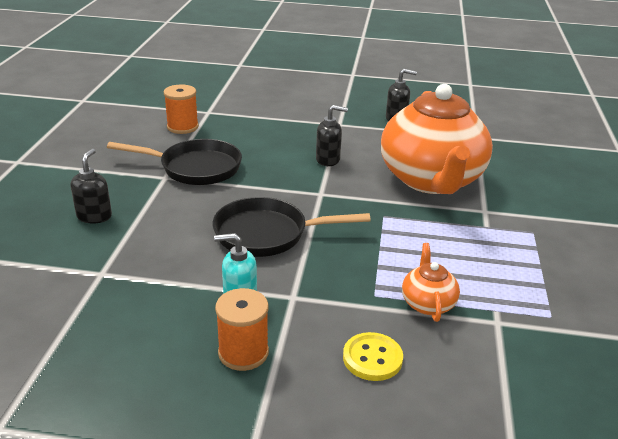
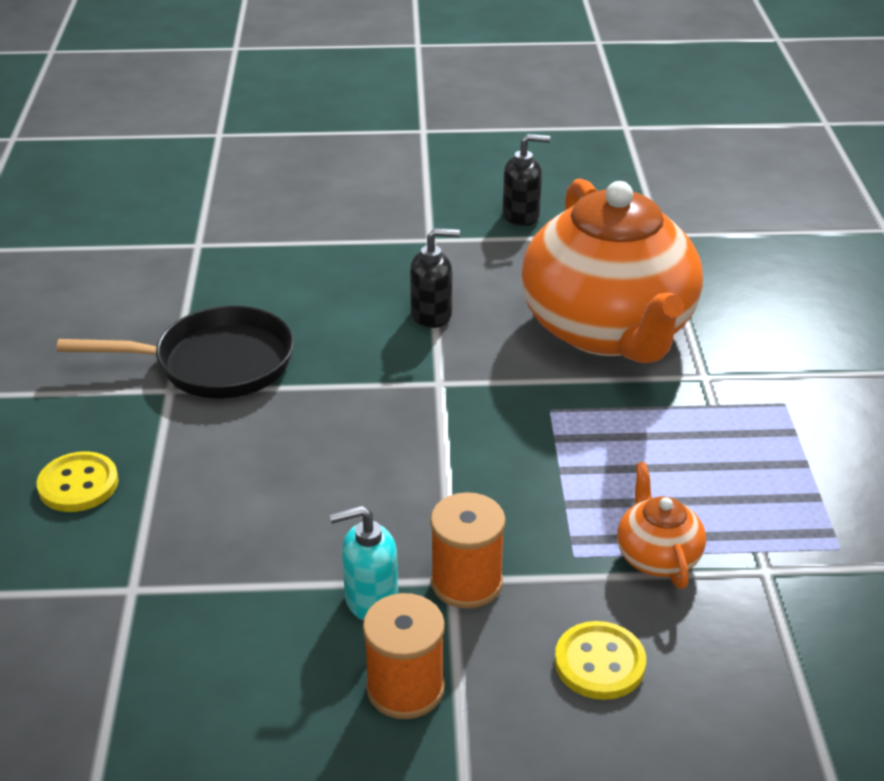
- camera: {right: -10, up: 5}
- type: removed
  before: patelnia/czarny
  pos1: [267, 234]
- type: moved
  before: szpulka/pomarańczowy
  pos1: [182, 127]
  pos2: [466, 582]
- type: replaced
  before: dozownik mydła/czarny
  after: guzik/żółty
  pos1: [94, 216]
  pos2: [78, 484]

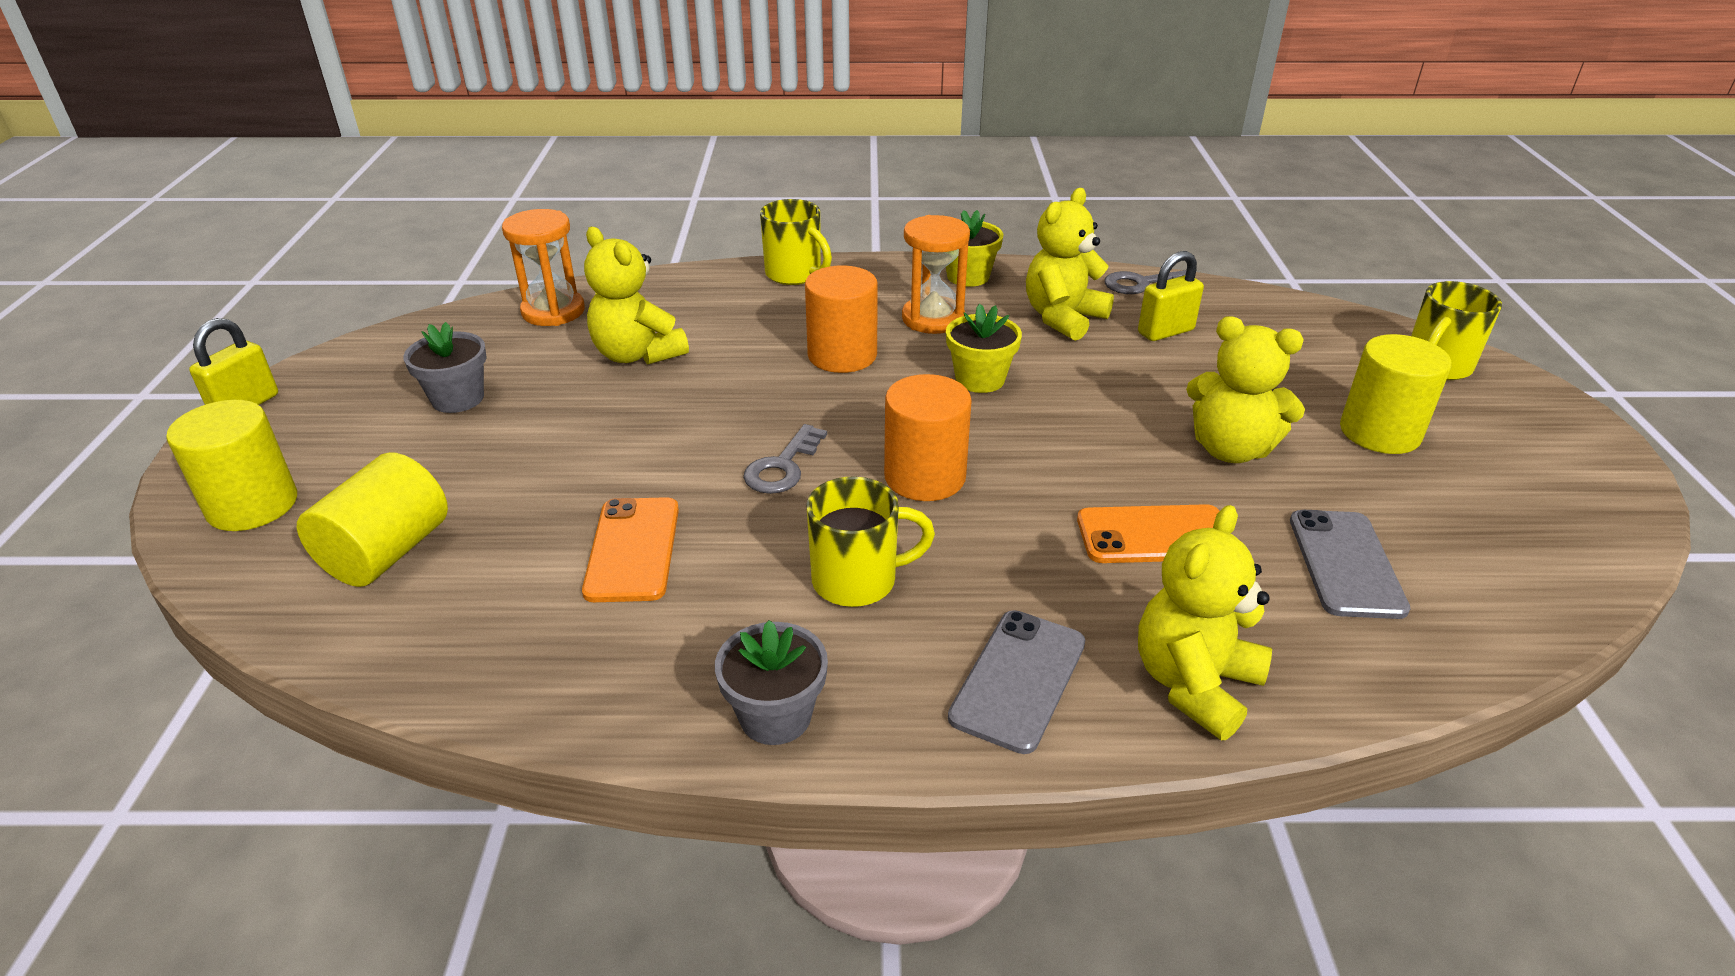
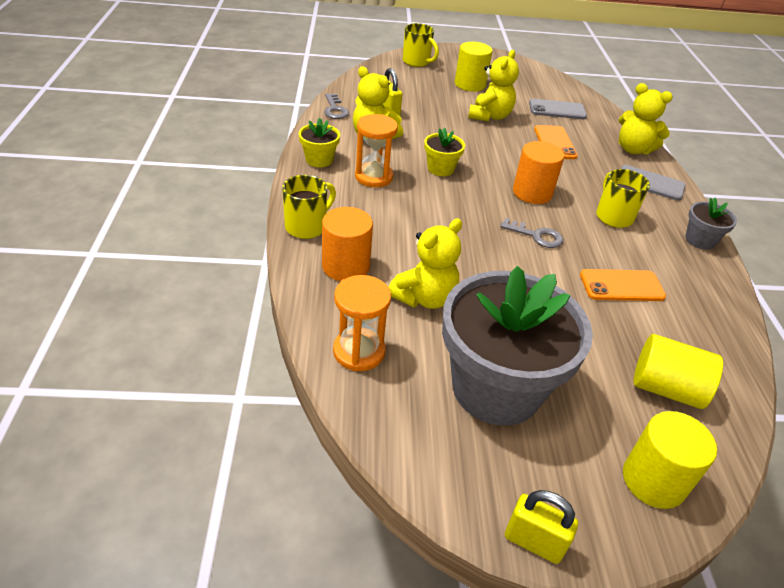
- camera: {right: -95, up: 5}
- type: moved
  before: walec/pomarańczowy
  pos1: [842, 355]
  pos2: [345, 266]
- type: resized
  before: doniczka/szary
  pos1: [458, 398]
  pos2: [496, 388]
  scale: 2.31

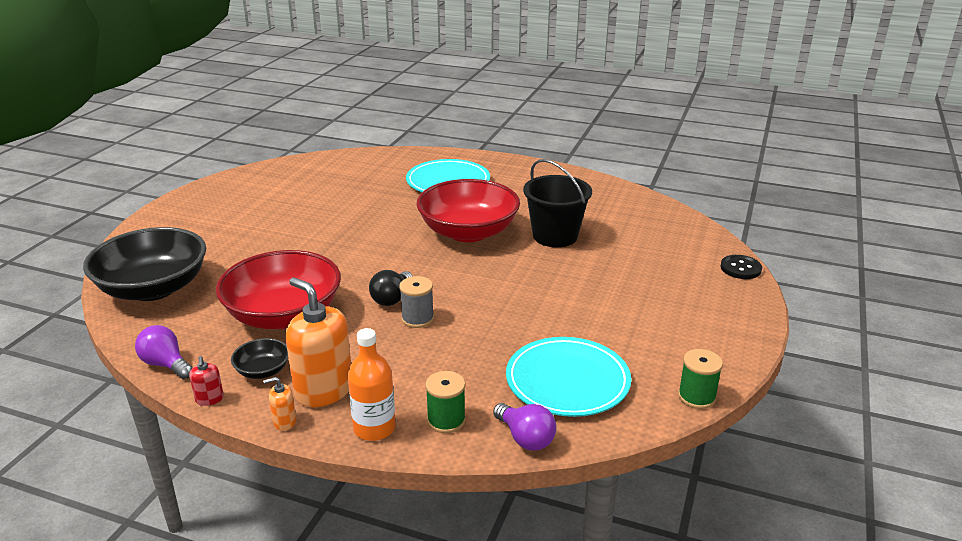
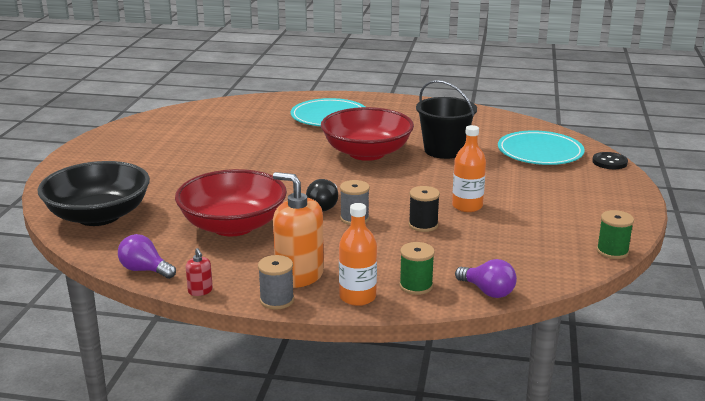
- camera: {right: -10, up: -5}
- type: removed
  before: miska/czarny
  pos1: [263, 370]
- type: added
  after: szpulka/czarny
  pos2: [423, 225]
- type: added
  after: butelka/pomarańczowy
  pos2: [467, 206]
- type: moved
  before: talerz/turkusowy
  pos1: [567, 381]
  pos2: [540, 152]
- type: replaced
  before: dozownik mydła/pomarańczowy
  after: szpulka/szary
  pos1: [284, 422]
  pos2: [277, 300]

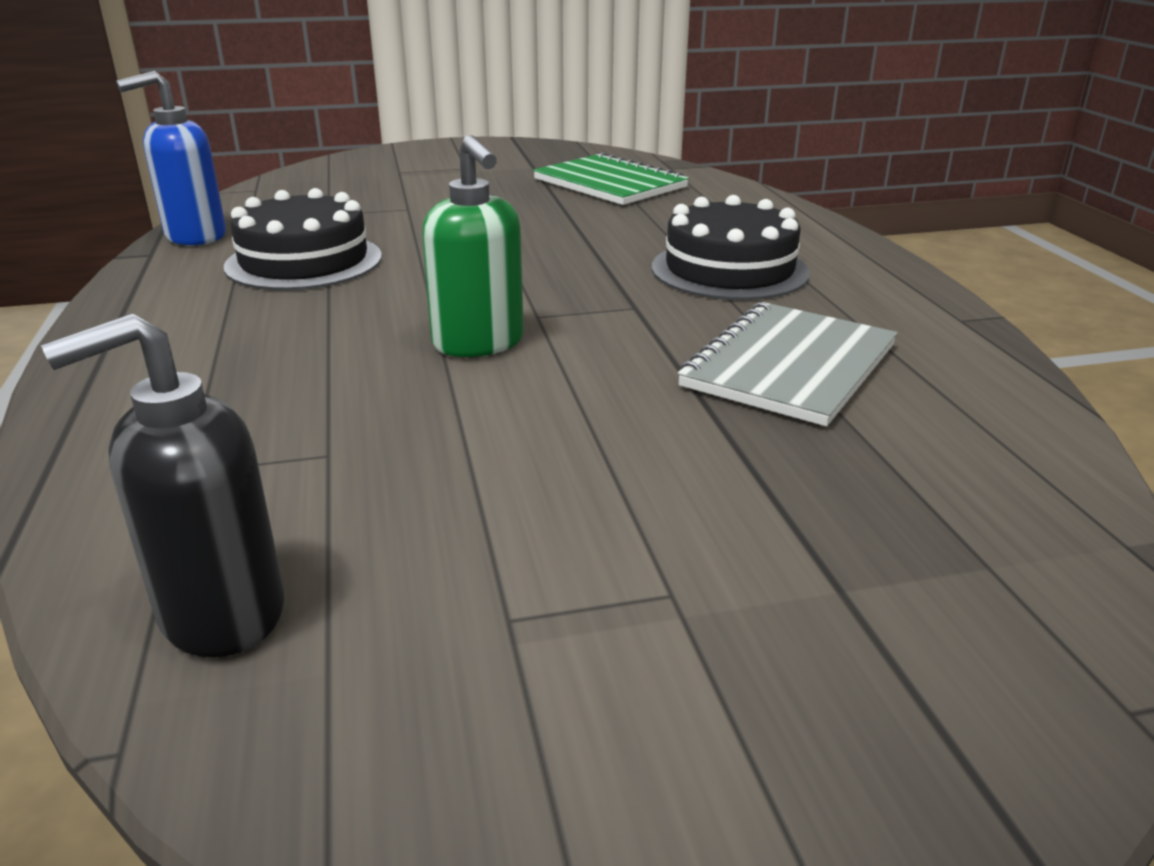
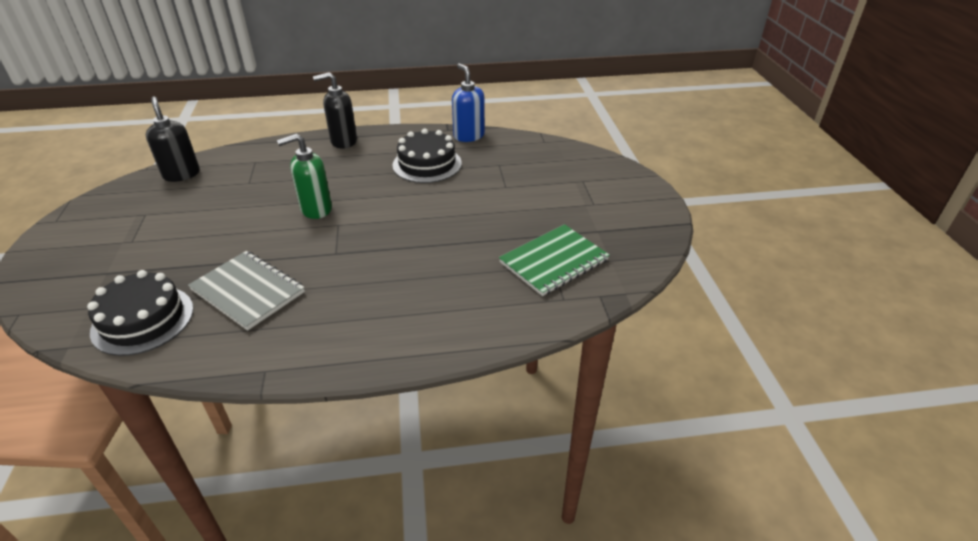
- camera: {right: 95, up: 10}
- type: added
  after: dozownik mydła/czarny
  pos2: [343, 141]
- type: moved
  before: tort/czarny
  pos1: [729, 270]
  pos2: [143, 320]

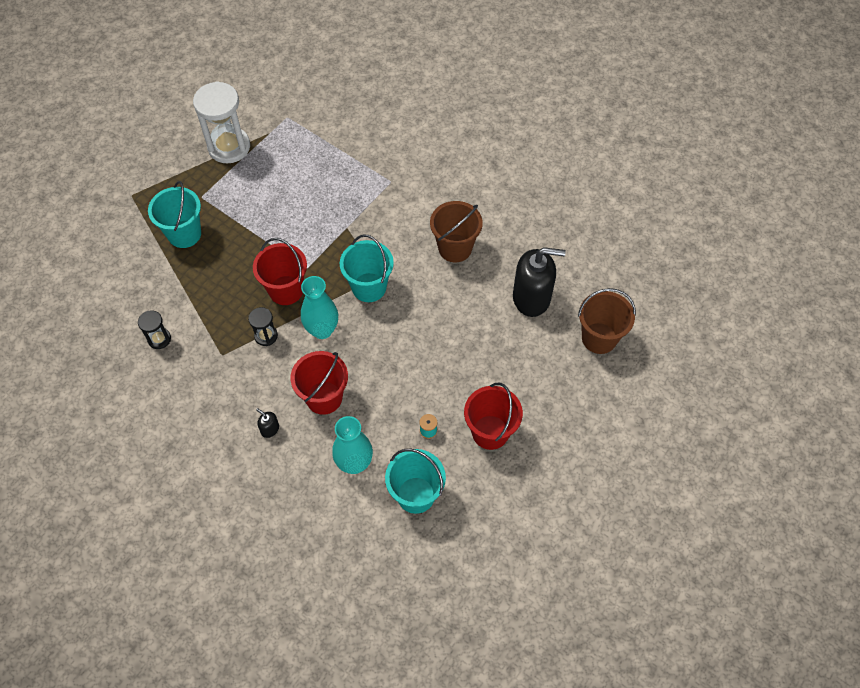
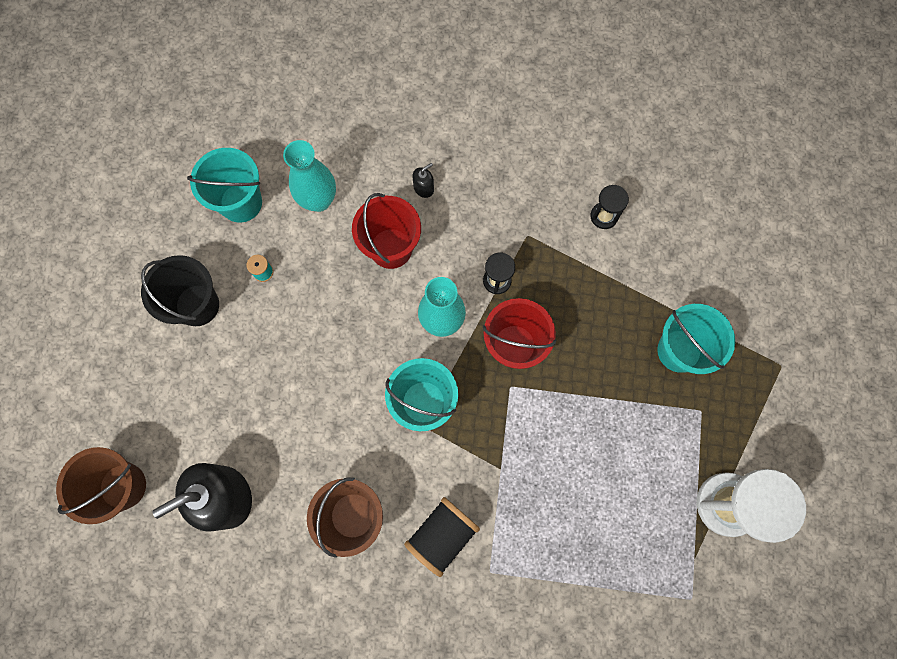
- camera: {right: 150, up: 15}
- type: added
  after: szpulka/czarny
  pos2: [442, 535]
- type: recoloured
  before: wiadro/czerwony
  after: wiadro/czarny
  pos1: [490, 432]
  pos2: [197, 305]
- type: turned
  before: dozownik mydła/czarny
  pos1: [270, 429]
  pos2: [424, 188]
  turn: -45

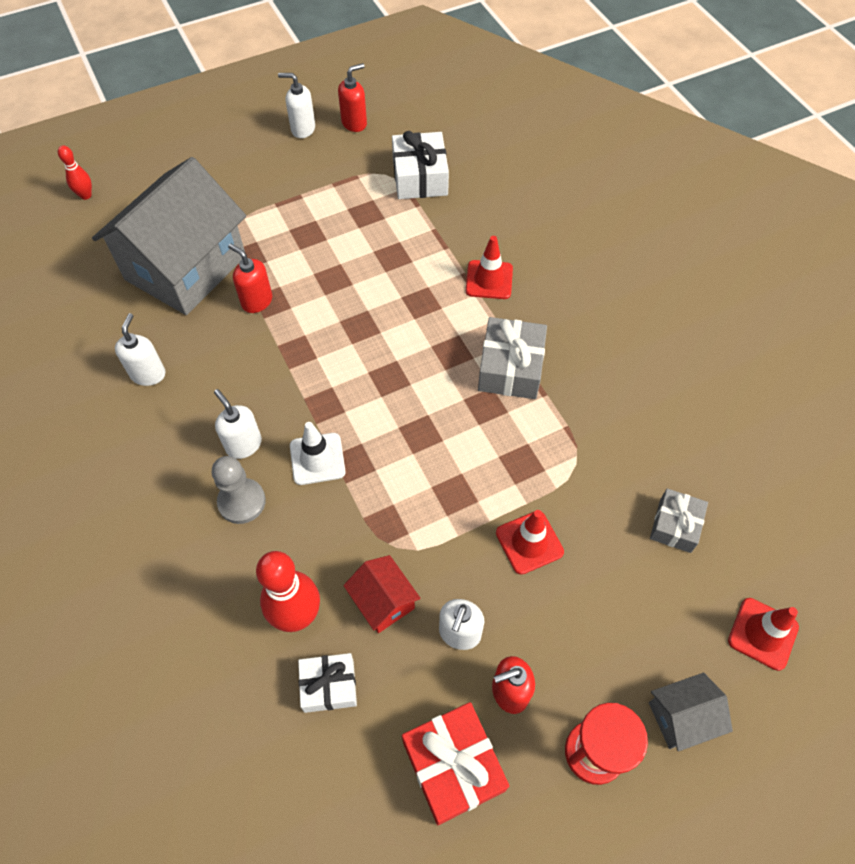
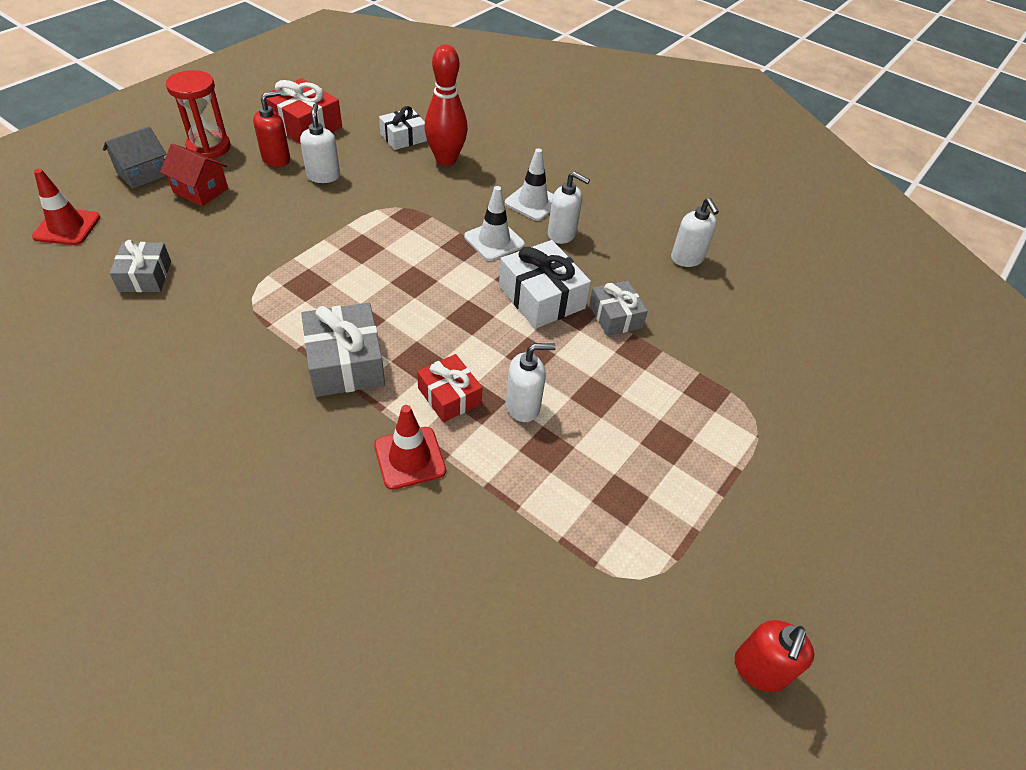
- camera: {right: 150, up: -10}
- type: removed
  before: kręgiel/czerwony
  pos1: [86, 195]
- type: removed
  before: domek/szary
  pos1: [185, 268]
- type: removed
  before: dozownik mydła/czerwony
  pos1: [257, 301]
- type: removed
  before: pachołek/czerwony
  pos1: [529, 542]
- type: added
  after: prezent/czerwony
  pos2: [449, 396]
- type: added
  after: prezent/szary
  pos2: [615, 316]
- type: moved
  before: dozownik mydła/biały
  pos1: [303, 129]
  pos2: [523, 406]
- type: moved
  before: domek/czerwony
  pos1: [383, 601]
  pos2: [200, 190]
- type: moved
  before: prezent/biały
  pos1: [420, 177]
  pos2: [541, 297]
- type: replaced
  before: pionek/szary
  after: pachołek/biały
  pos1: [242, 502]
  pos2: [533, 202]

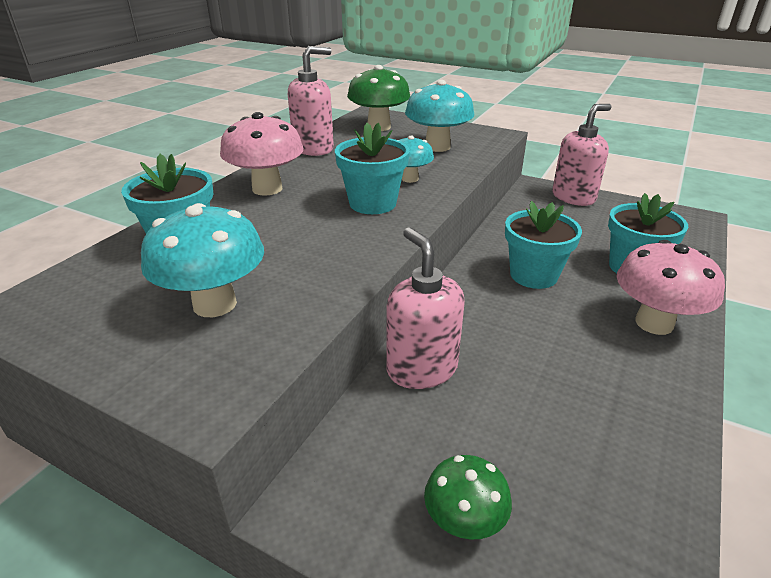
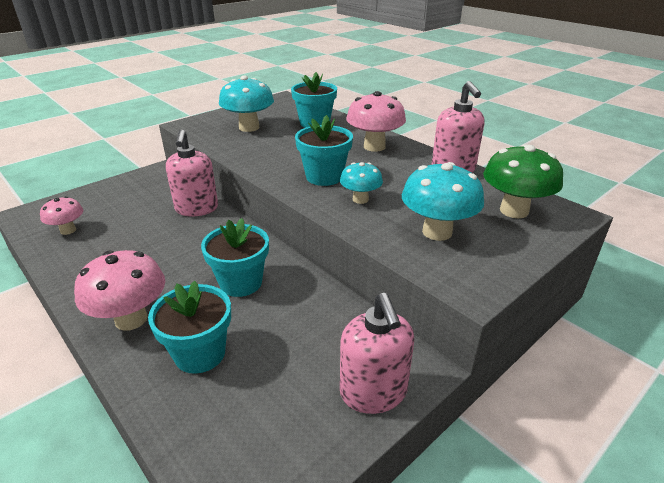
- camera: {right: 110, up: 0}
- type: removed
  before: grzyb/zielony
  pos1: [464, 523]
- type: added
  after: grzyb/różowy
  pos2: [68, 230]
- type: turned
  before: dozownik mydła/różowy
  pos1: [421, 368]
  pos2: [196, 209]
  turn: 90

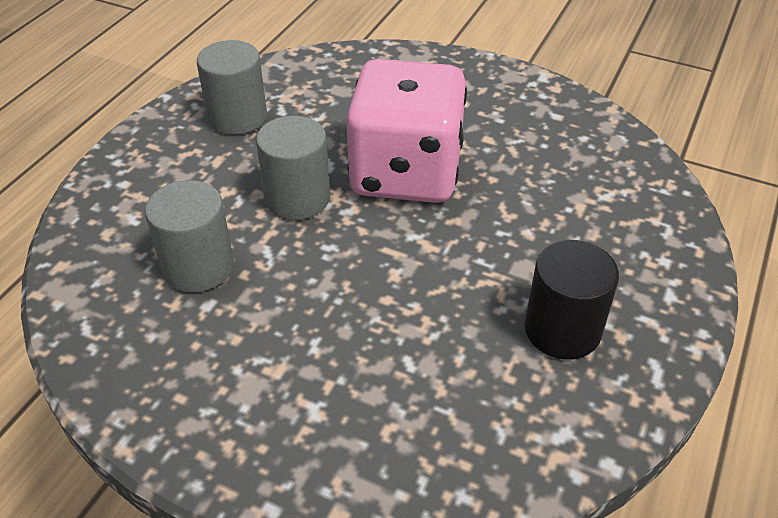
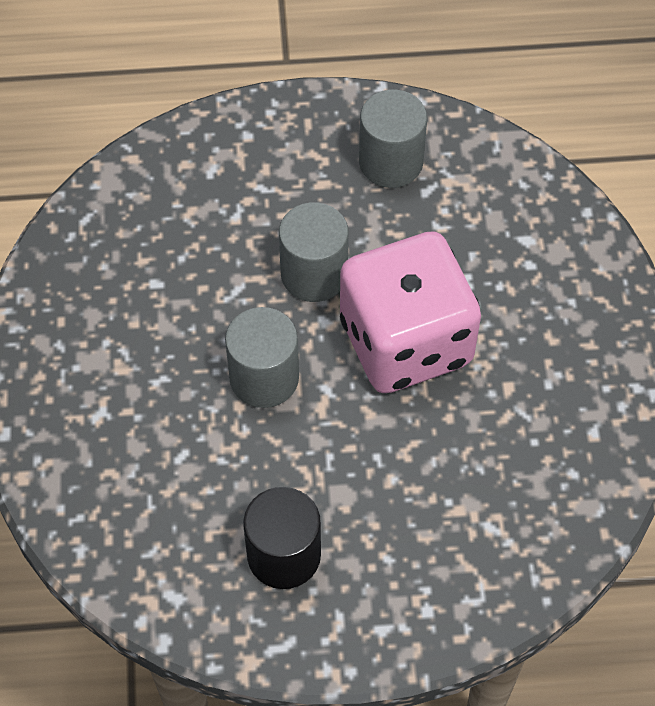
- camera: {right: 60, up: 15}
- type: moved
  before: walec/szary
  pos1: [198, 267]
  pos2: [264, 378]

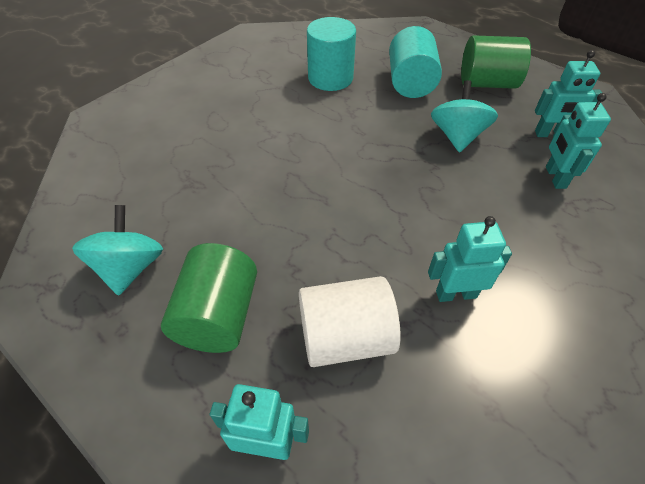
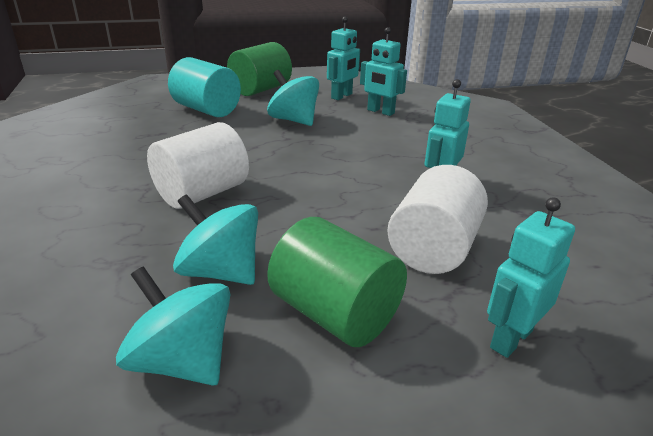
- camera: {right: -55, up: -20}
- type: removed
  before: walec/turkusowy
  pos1: [330, 78]
- type: added
  after: walec/biały
  pos2: [202, 193]
- type: added
  after: bączek/turkusowy
  pos2: [220, 272]

